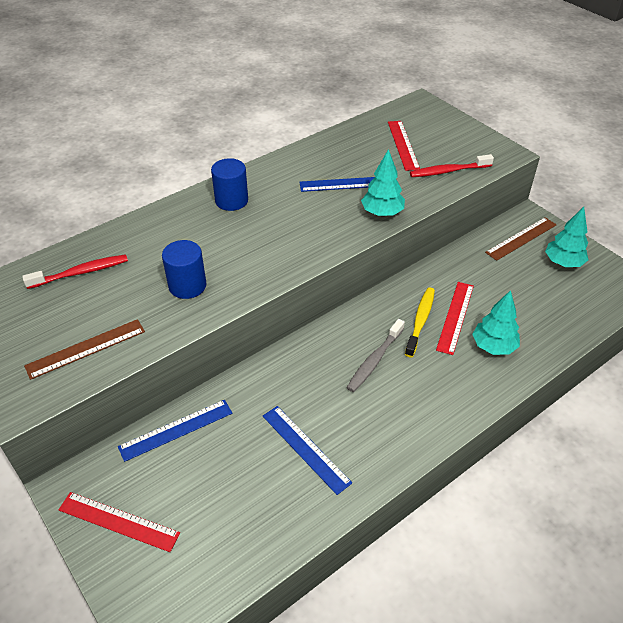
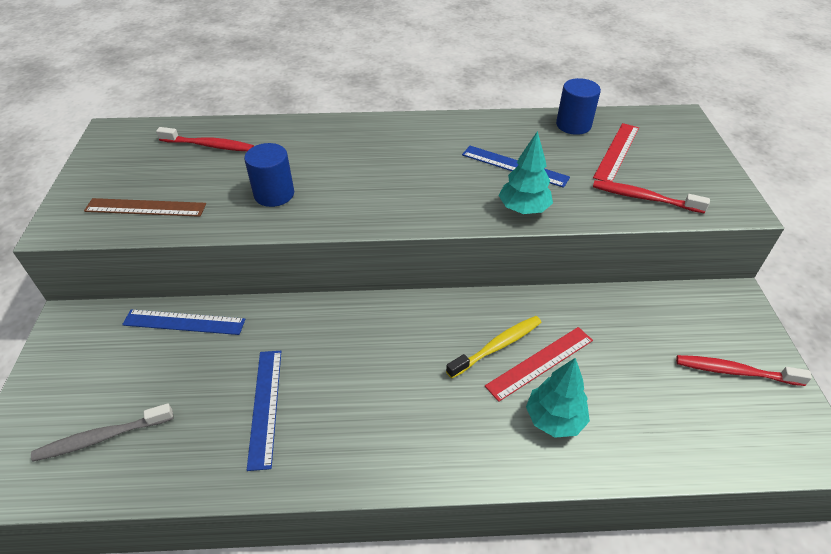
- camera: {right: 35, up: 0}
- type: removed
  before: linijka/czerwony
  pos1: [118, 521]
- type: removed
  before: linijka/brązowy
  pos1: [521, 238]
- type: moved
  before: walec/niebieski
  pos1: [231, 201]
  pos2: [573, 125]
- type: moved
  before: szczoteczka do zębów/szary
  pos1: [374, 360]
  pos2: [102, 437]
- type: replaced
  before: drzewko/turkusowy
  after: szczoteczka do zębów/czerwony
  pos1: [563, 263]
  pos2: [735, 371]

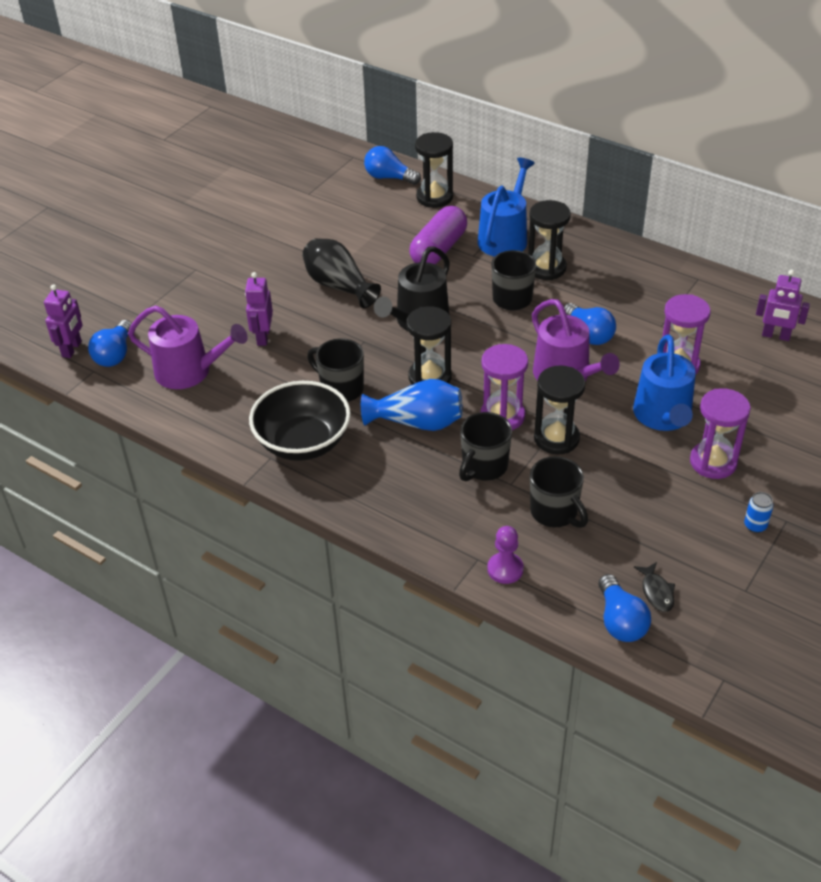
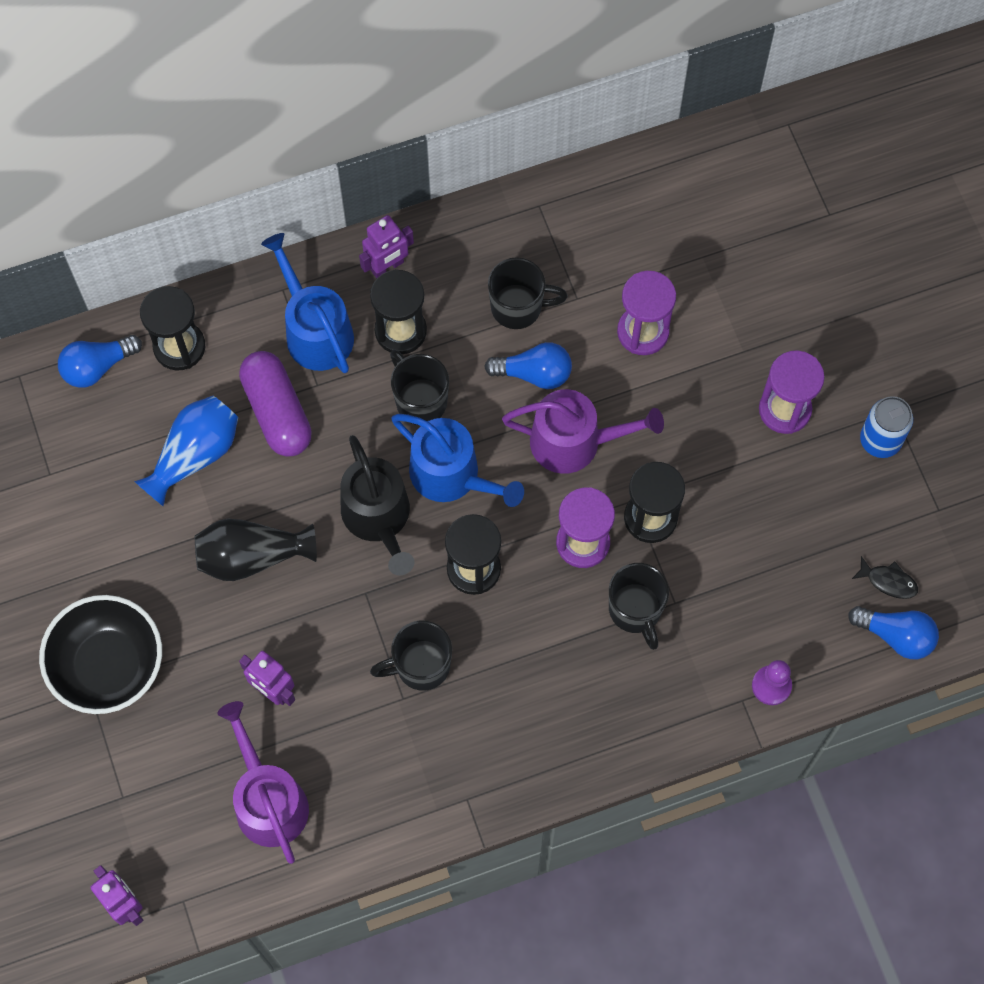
- camera: {right: -55, up: 25}
- type: removed
  before: żarówka/niebieski
  pos1: [115, 354]
- type: moved
  before: miska/czarny
  pos1: [303, 442]
  pos2: [108, 665]
- type: moved
  before: wazon/niebieski
  pos1: [417, 422]
  pos2: [195, 455]
- type: moved
  before: kubek/czarny
  pos1: [555, 512]
  pos2: [518, 307]
- type: moved
  before: konewka/niebieski
  pos1: [663, 416]
  pos2: [452, 475]
- type: moved
  before: robot/fioletowy
  pos1: [775, 336]
  pos2: [387, 266]
- type: turned
  before: konewka/fioletowy
  pos1: [189, 371]
  pos2: [268, 800]
  turn: -75
- type: resized
  before: puszka/niebieski
  pos1: [755, 526]
  pos2: [880, 440]
  scale: 1.7

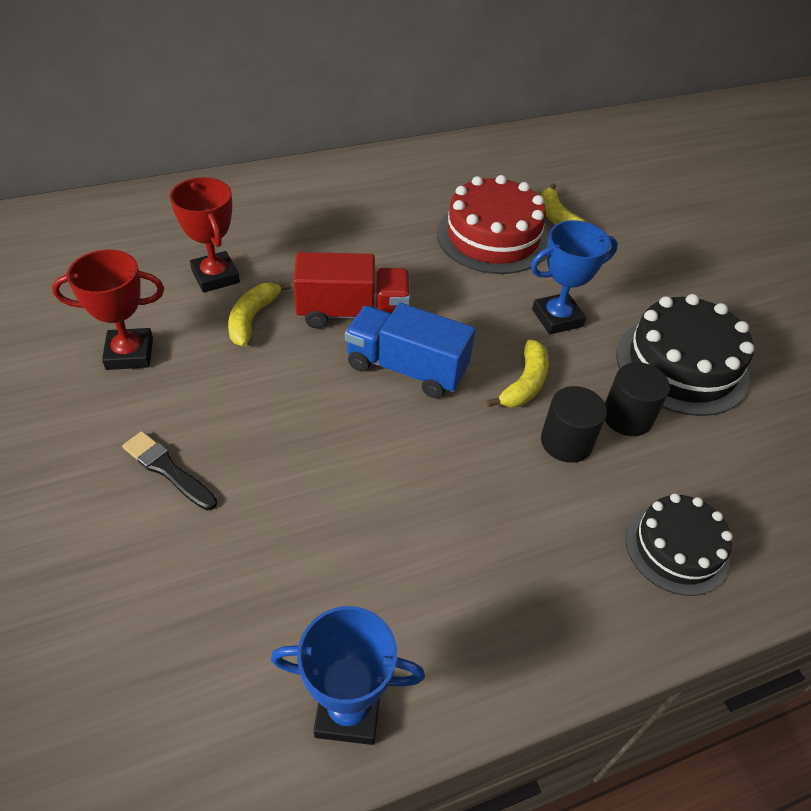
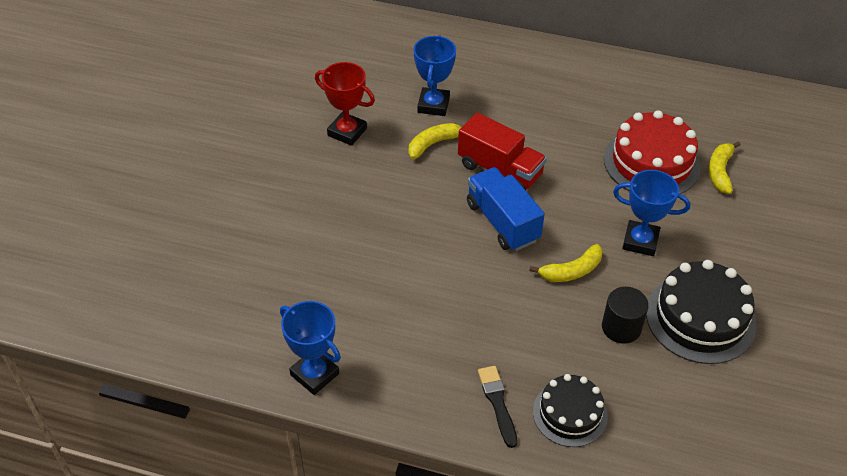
- camera: {right: 40, up: 0}
- type: removed
  before: walec/czarny
  pos1: [566, 442]
- type: moved
  before: pędzel/czarny
  pos1: [167, 470]
  pos2: [497, 403]
- type: recoloured
  before: puchar/czerwony
  after: puchar/niebieski
  pos1: [215, 276]
  pos2: [433, 105]

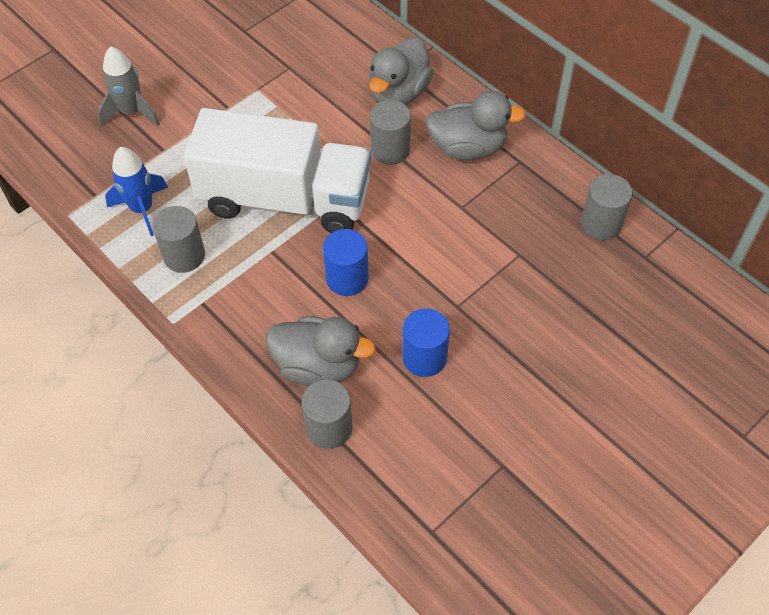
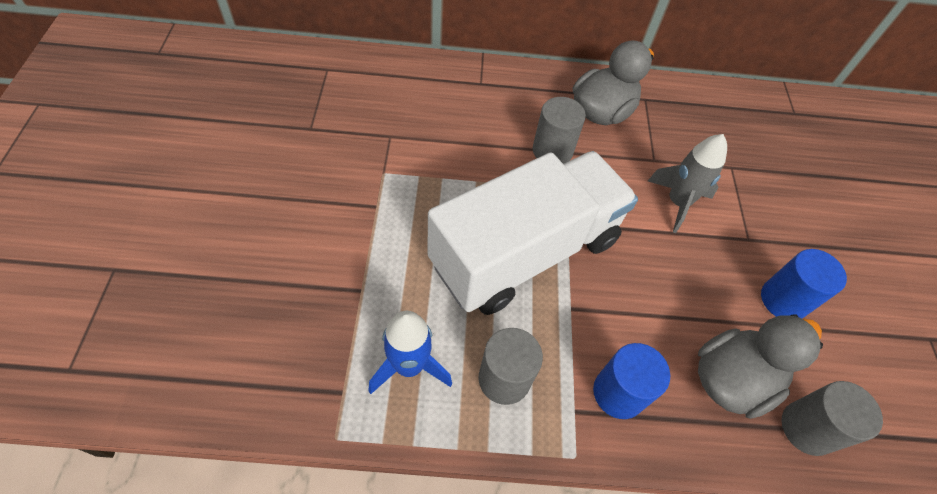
- camera: {right: -50, up: 0}
- type: removed
  before: kaczka/szary
  pos1: [398, 93]
- type: removed
  before: walec/szary
  pos1: [601, 224]
- type: moved
  before: rakieta/szary
  pos1: [131, 112]
  pos2: [677, 203]
- type: moved
  before: walec/niebieski
  pos1: [347, 278]
  pos2: [618, 393]

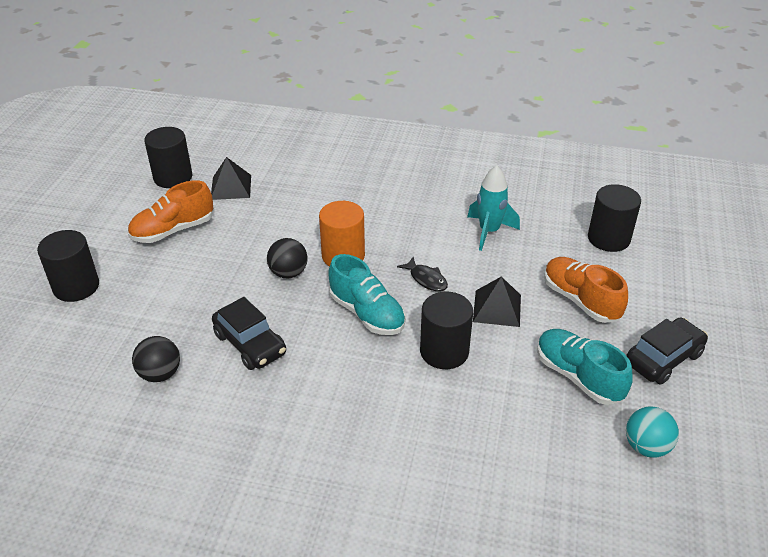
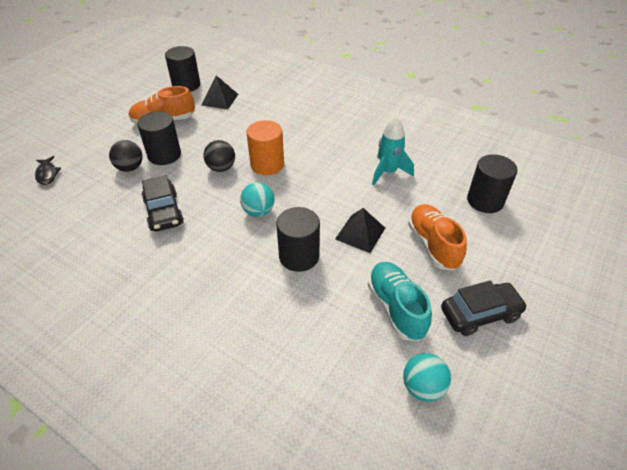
- camera: {right: 20, up: 5}
- type: moved
  before: walec/czarny
  pos1: [76, 286]
  pos2: [164, 155]
- type: moved
  before: piłka/czarny
  pos1: [160, 374]
  pos2: [130, 168]
- type: moved
  before: ryba/czarny
  pos1: [426, 279]
  pos2: [47, 174]
- type: replaced
  before: but/turkusowy
  after: piłka/turkusowy
  pos1: [367, 313]
  pos2: [258, 211]

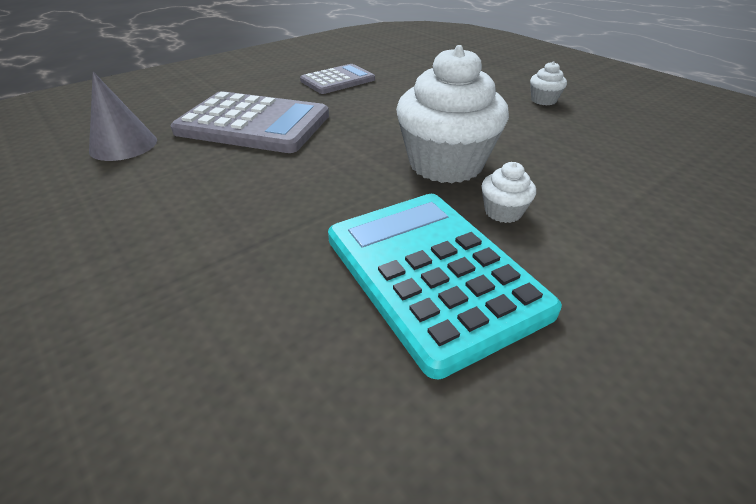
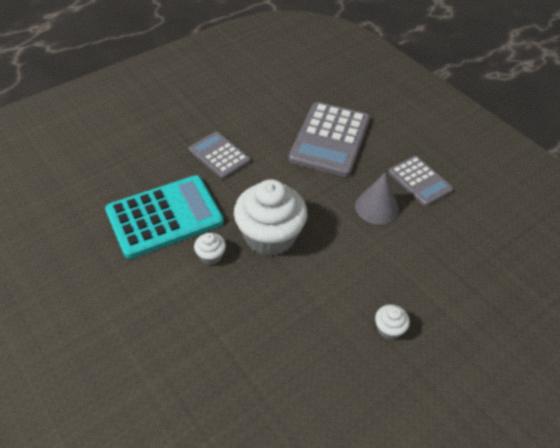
- camera: {right: 90, up: 10}
- type: added
  after: kalkulator/szary
  pos2: [219, 155]
- type: moved
  before: stożek/szary
  pos1: [123, 145]
  pos2: [376, 207]

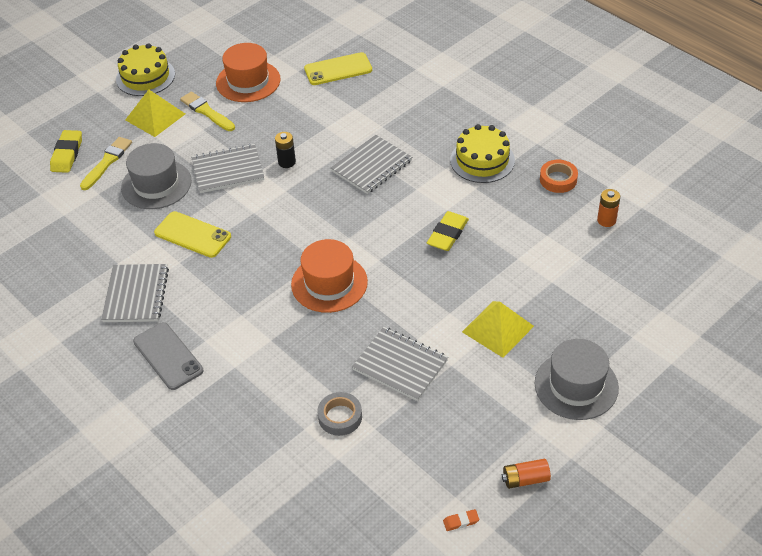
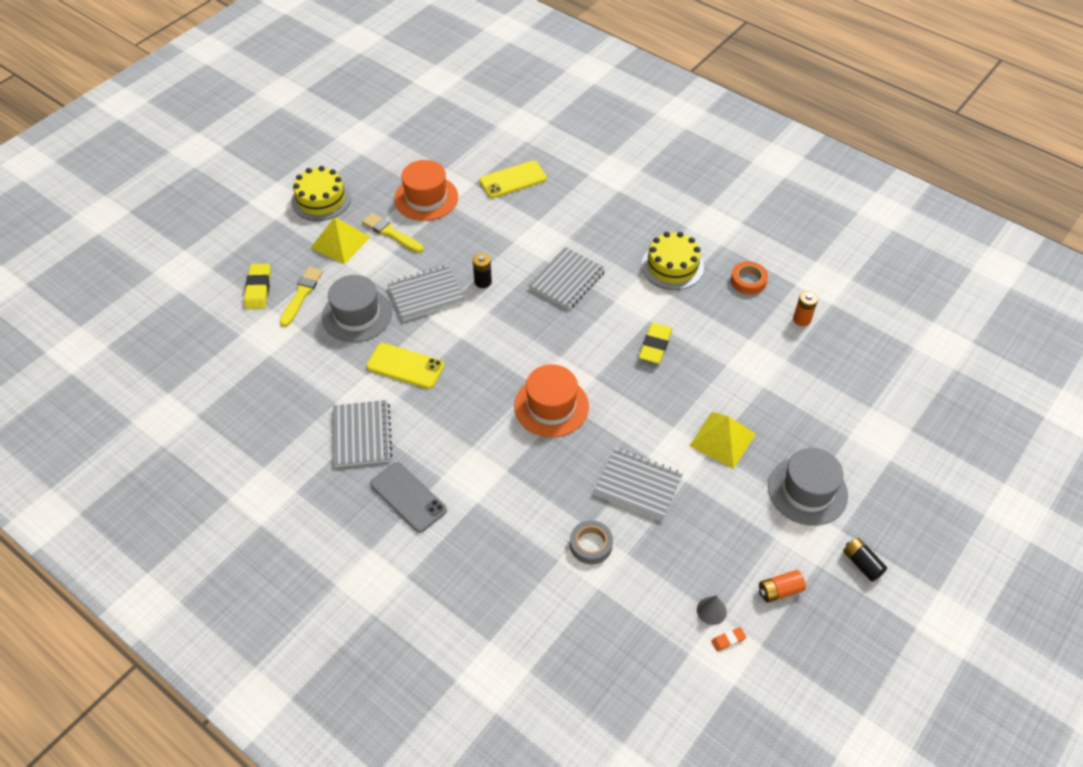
- camera: {right: -10, up: 5}
- type: added
  after: stożek/szary
  pos2: [711, 610]
- type: added
  after: bateria/czarny
  pos2: [862, 563]

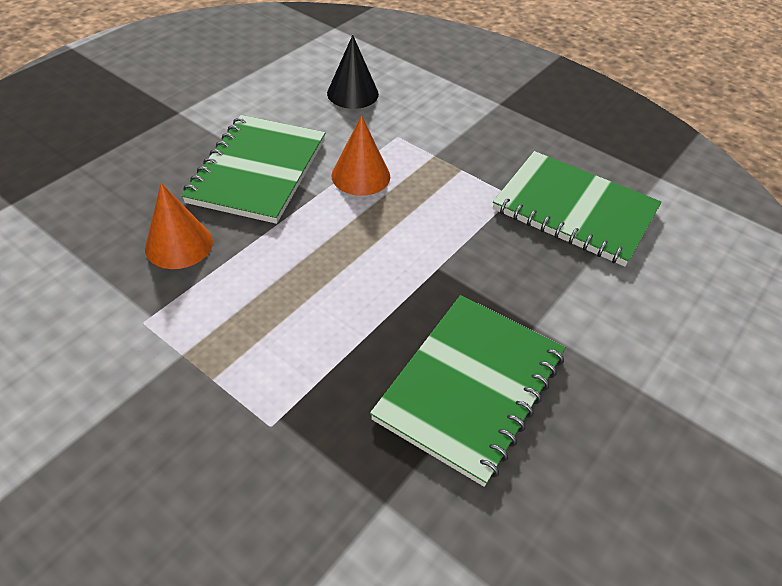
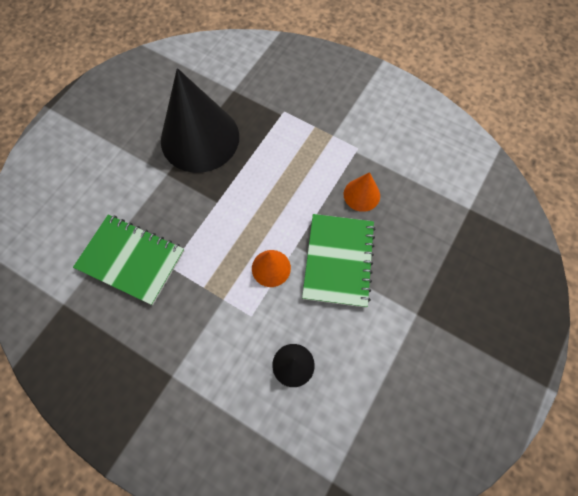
- camera: {right: 175, up: 20}
- type: replaced
  before: zeszyt/zielony
  after: stożek/czarny
  pos1: [471, 387]
  pos2: [200, 138]

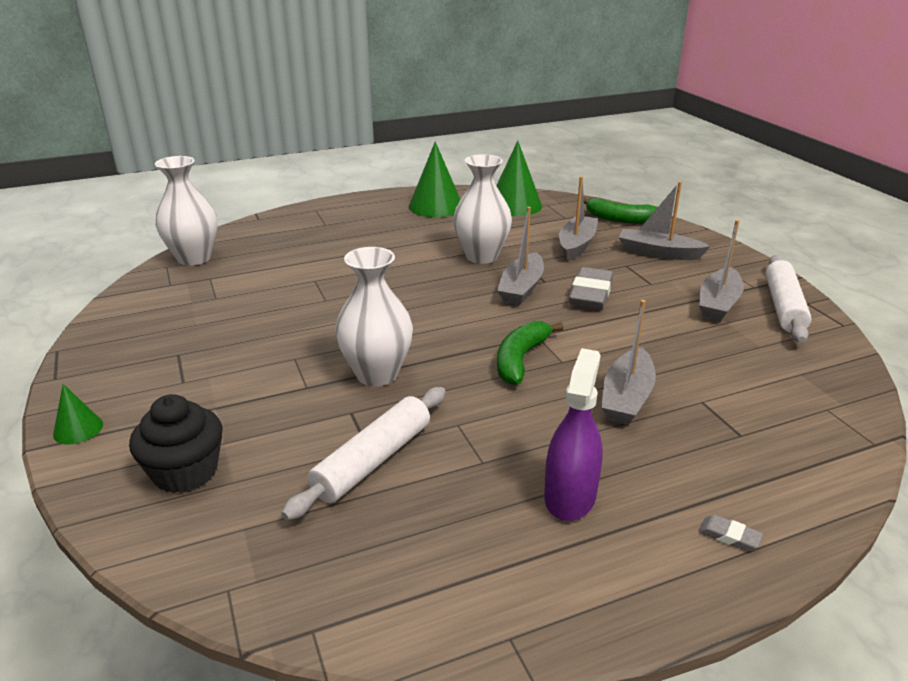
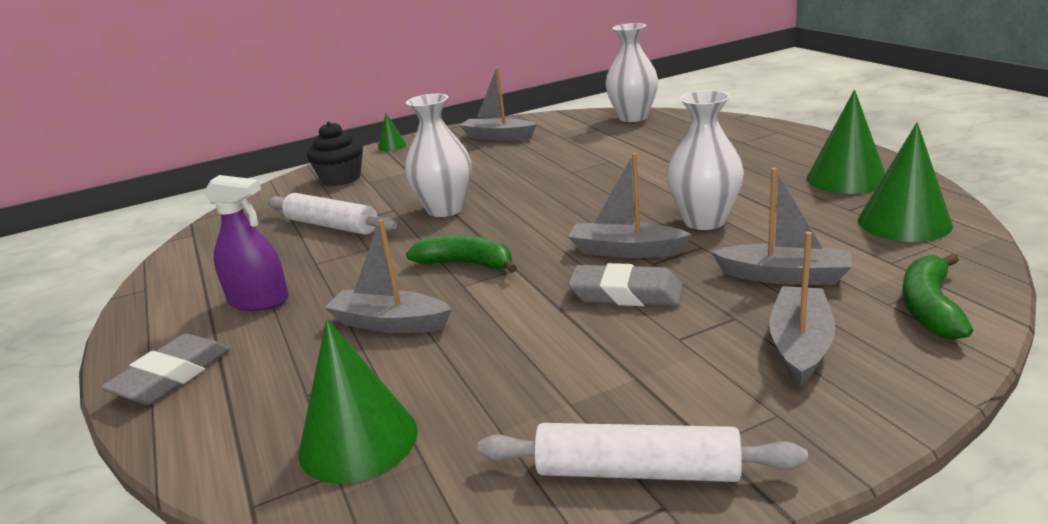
- camera: {right: 90, up: -5}
- type: added
  after: stożek/zielony
  pos2: [358, 441]
- type: moved
  before: łódka/szary
  pos1: [718, 304]
  pos2: [498, 137]
- type: resized
  before: gumka do mazania/szary
  pos1: [729, 536]
  pos2: [172, 376]
  scale: 2.23

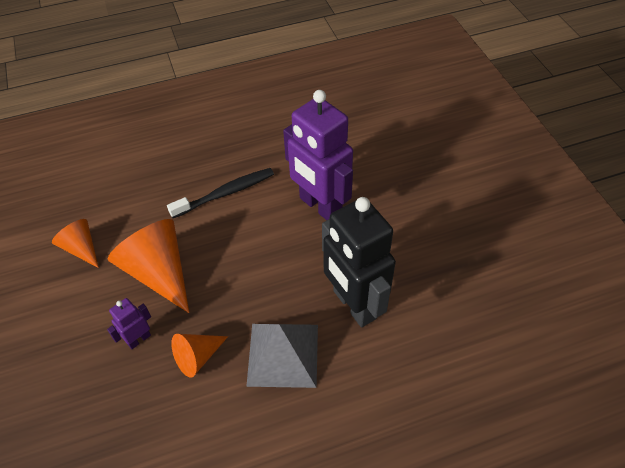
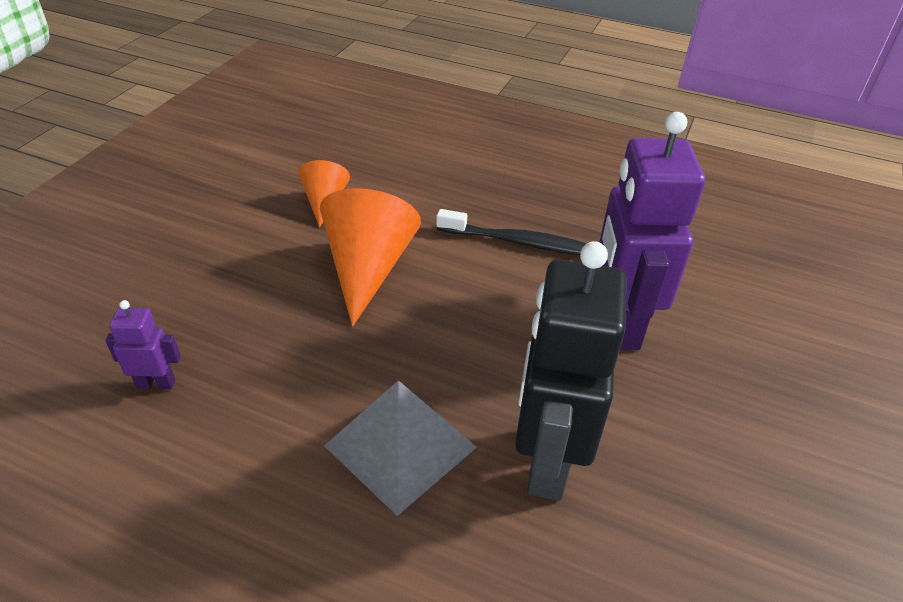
- camera: {right: 40, up: -10}
- type: removed
  before: stożek/pomarańczowy
  pos1: [197, 357]
- type: moved
  before: robot/fioletowy
  pos1: [139, 339]
  pos2: [156, 383]

